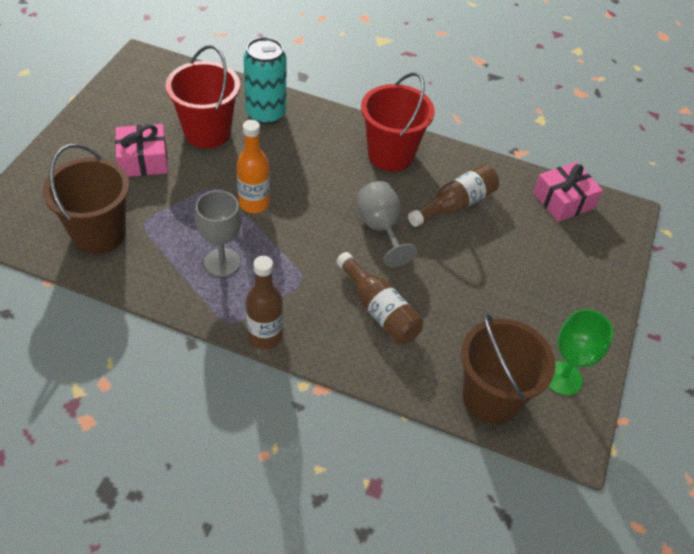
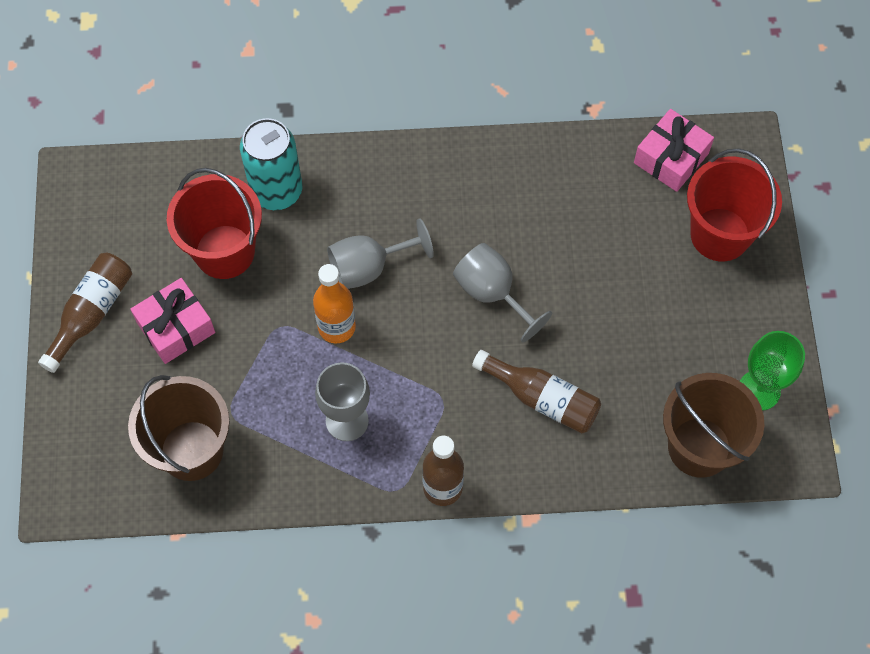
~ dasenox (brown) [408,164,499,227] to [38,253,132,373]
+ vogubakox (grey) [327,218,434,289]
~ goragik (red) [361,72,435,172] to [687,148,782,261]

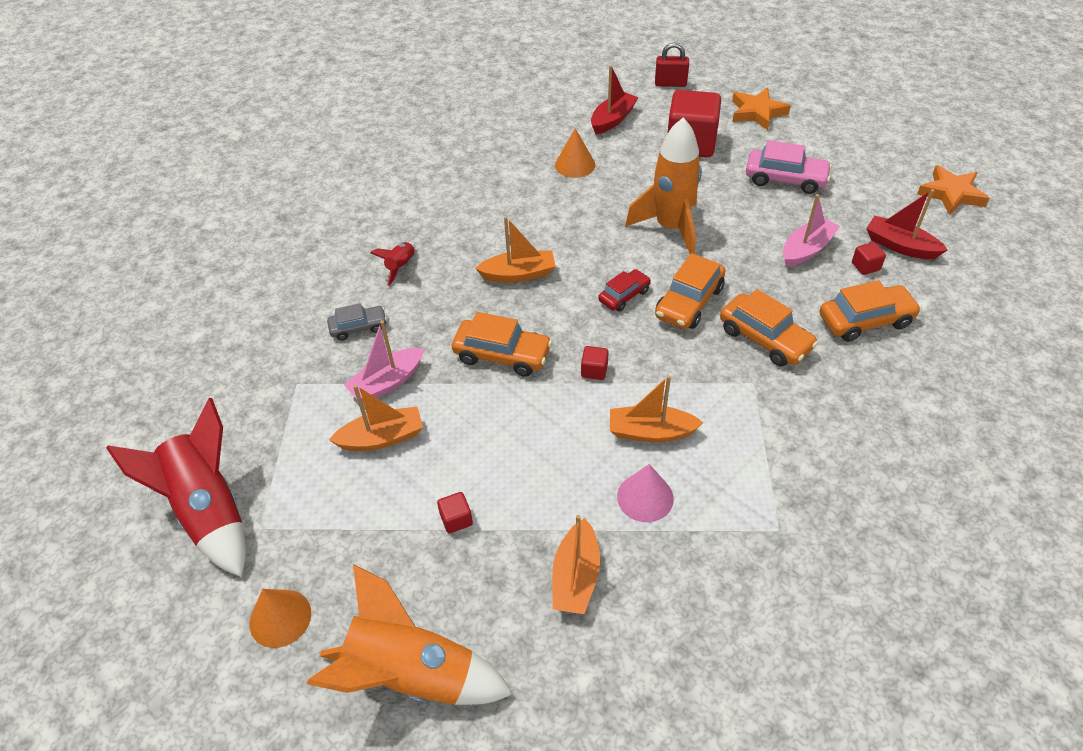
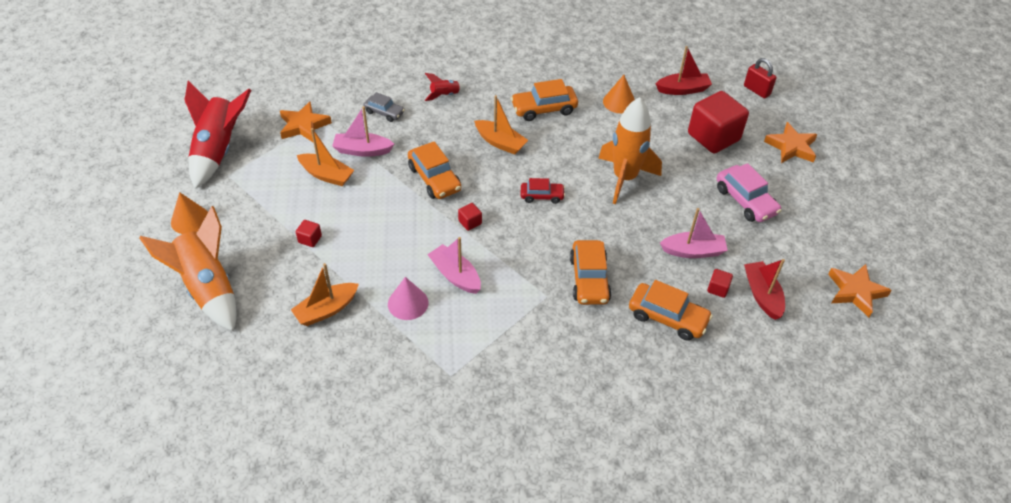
+ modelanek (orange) [280,102,332,143]
~ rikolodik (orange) [610,375,703,442] to rikolodik (pink) [427,237,481,294]
~ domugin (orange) [655,253,725,329] to [511,79,578,121]

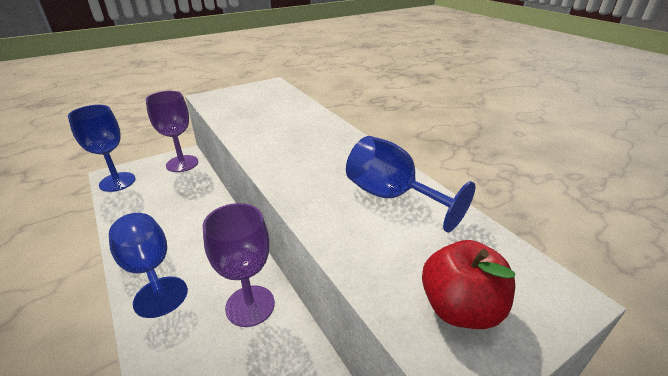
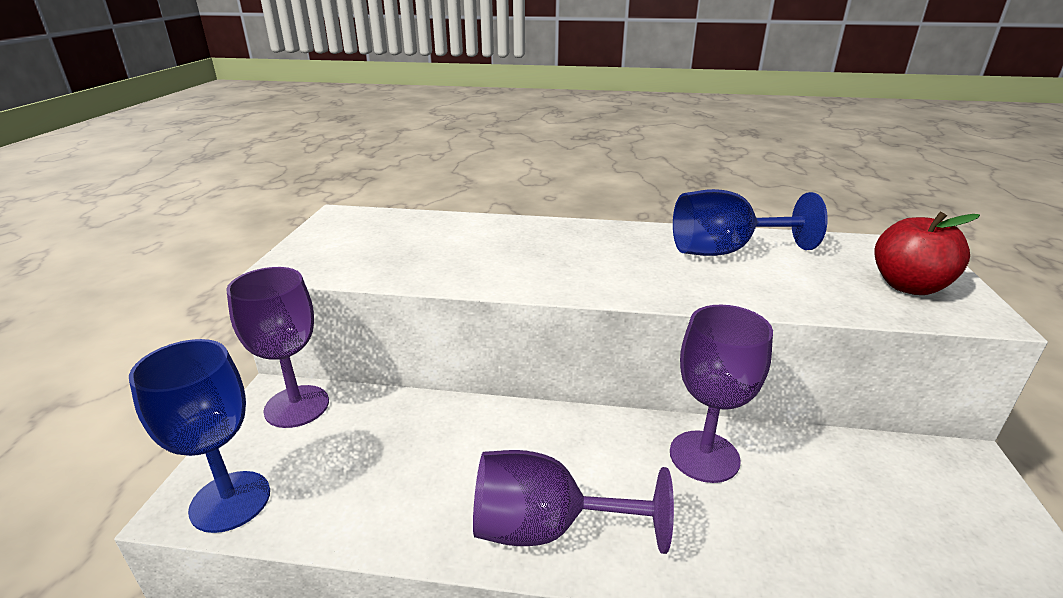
~ vogubakox (blue) [109,213,188,318] to vogubakox (purple) [473,450,674,554]

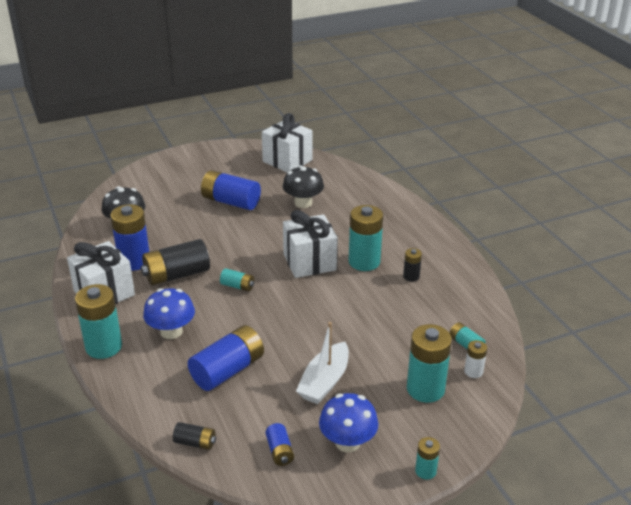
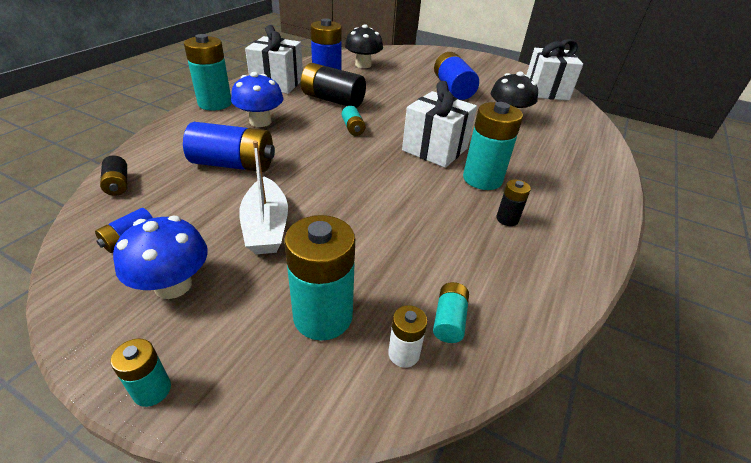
~ rikolodik (white) [296,322,349,404] = [239,141,288,254] 90 degrees counterclockwise

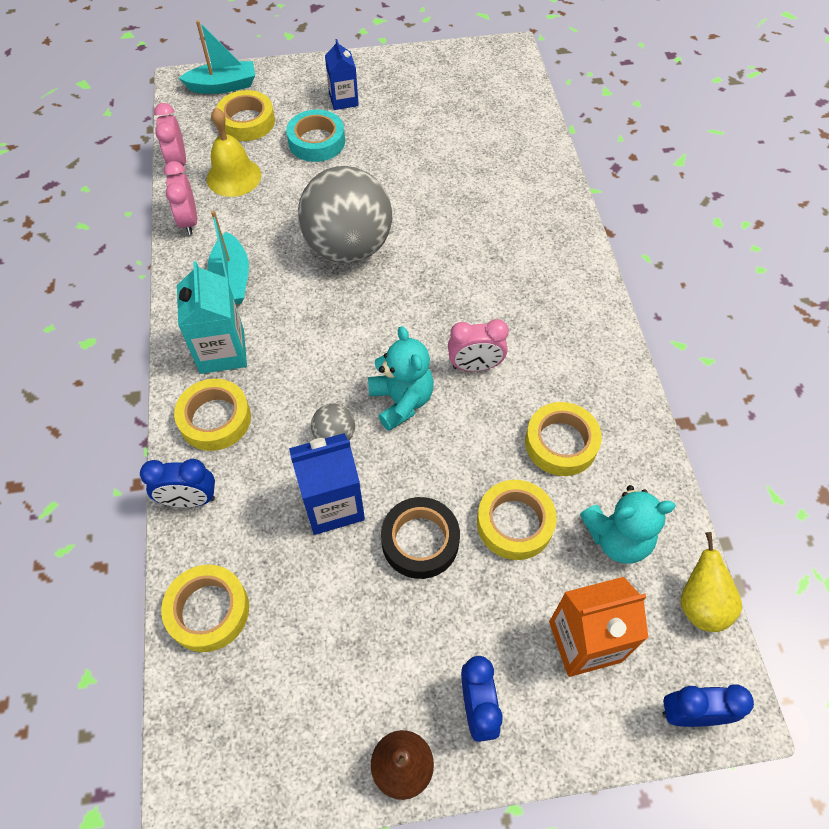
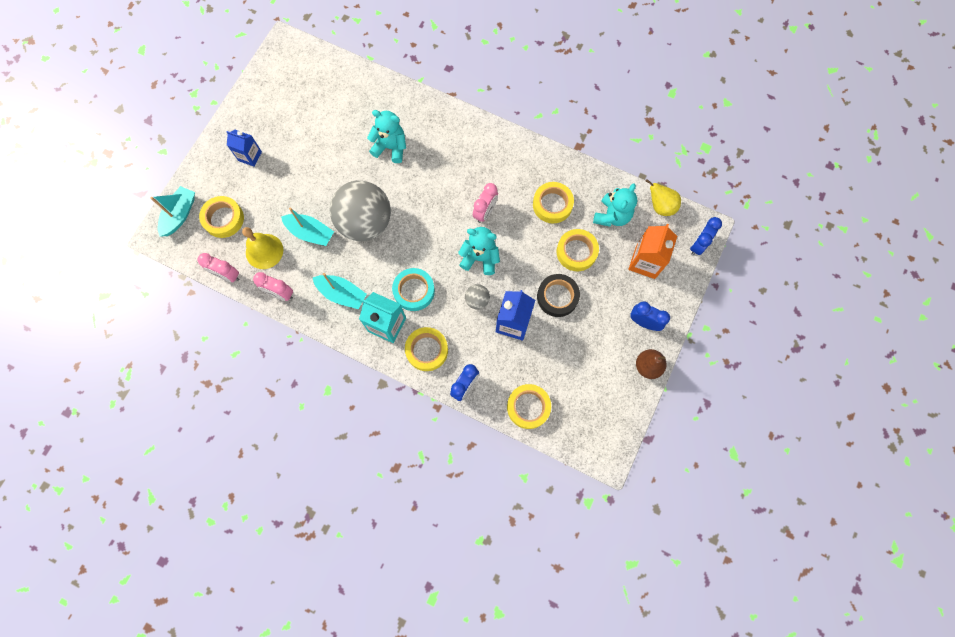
+ rikolodik (turquoise) [281,207,334,246]
+ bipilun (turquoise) [367,110,406,163]
~ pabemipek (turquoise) [286,109,345,162] to [392,268,435,311]

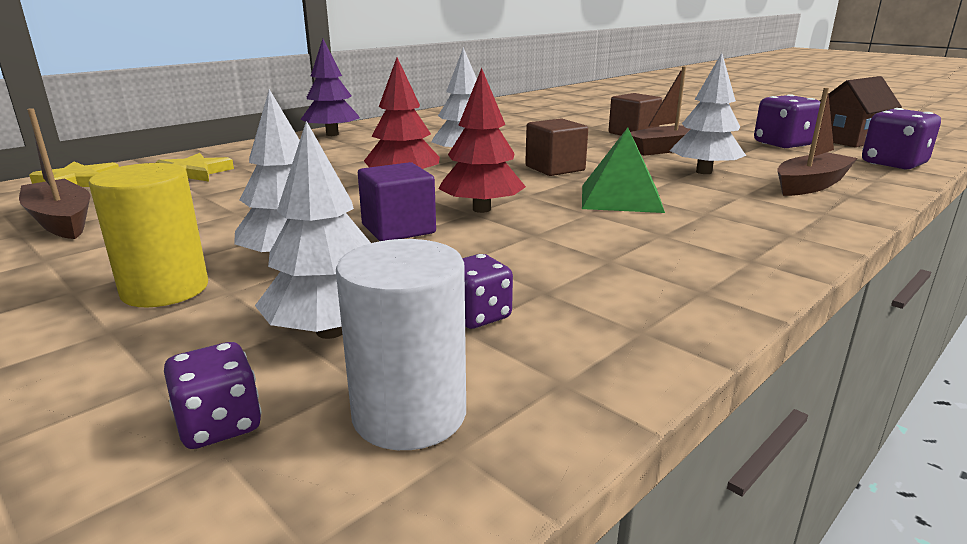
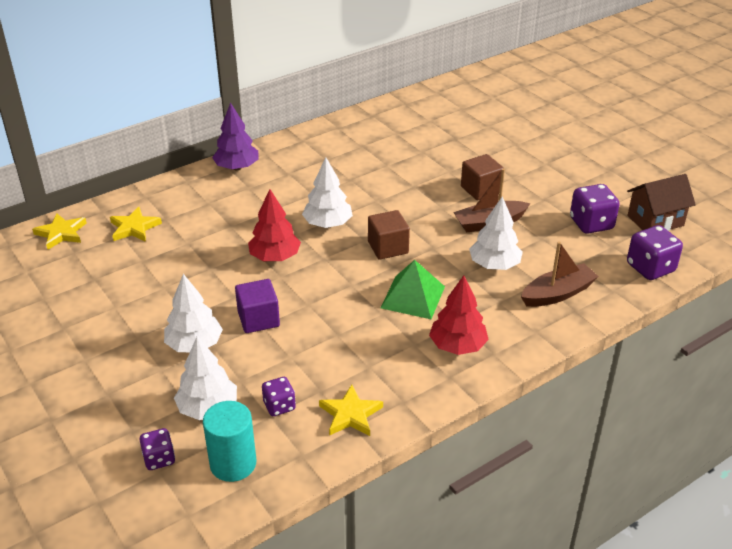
~ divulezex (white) [336,239,466,450] to divulezex (turquoise) [203,401,256,482]
+ modelanek (yellow) [319,385,383,436]
~ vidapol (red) [438,68,526,213] to [429,275,489,355]
- rikolodik (brown) [19,108,91,239]
- divulezex (yellow) [89,163,208,307]

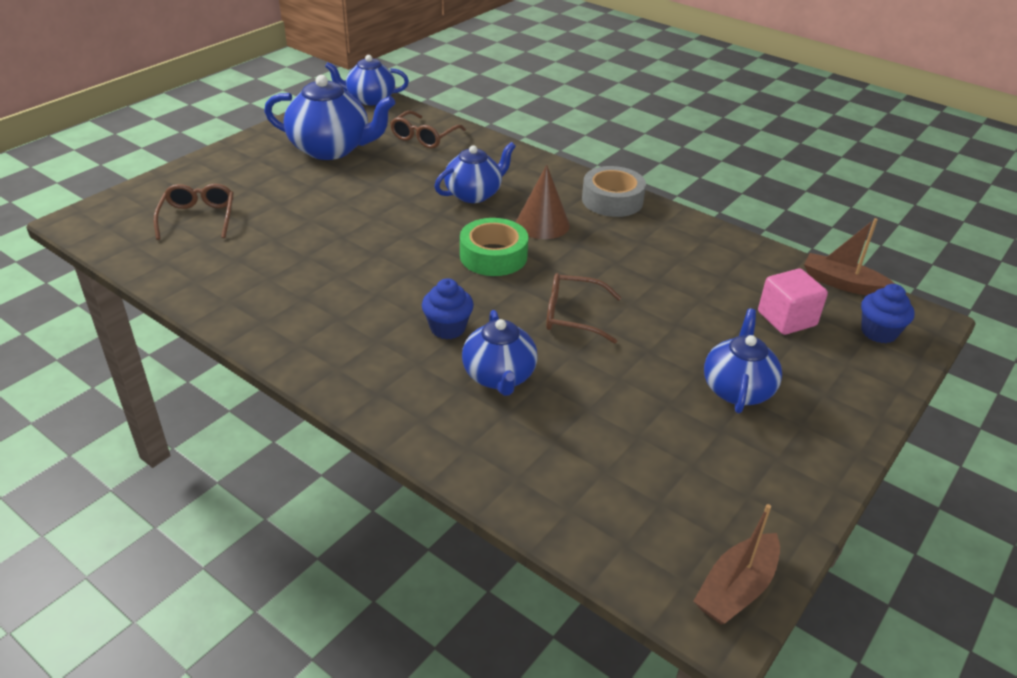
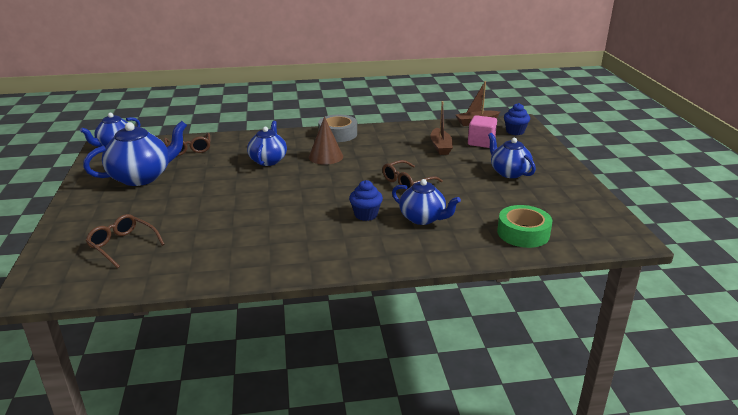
~ rikolodik (brown) [693,504,780,624] to [430,101,453,155]
~ pabemipek (green) [460,218,528,276] to [497,205,552,248]

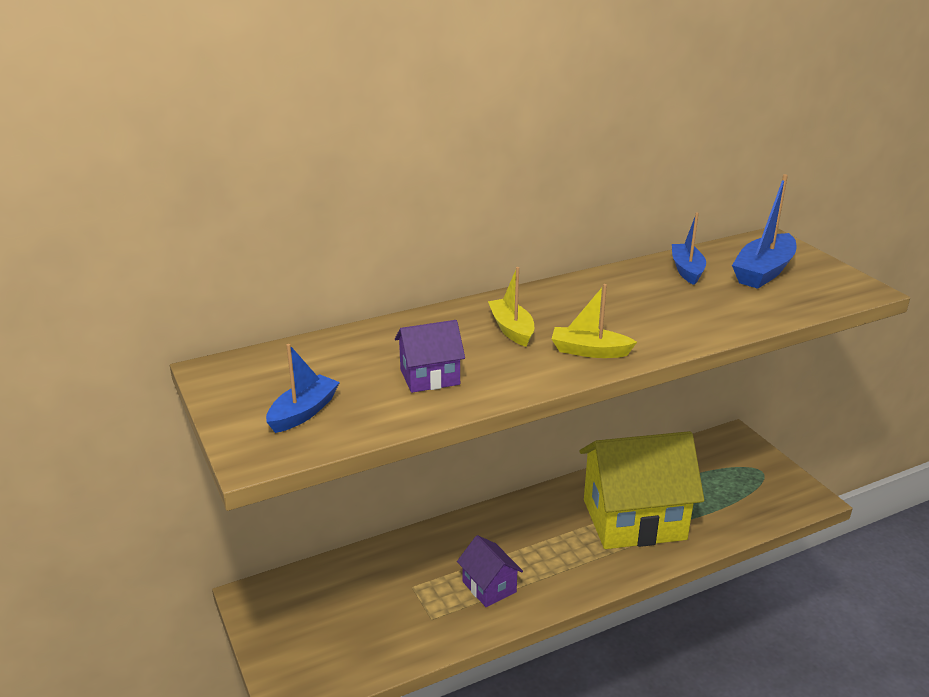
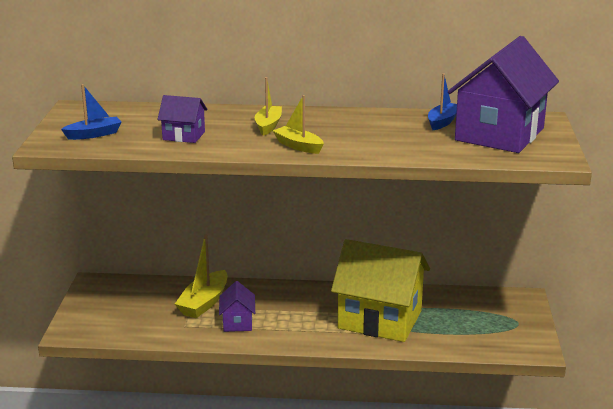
+ rikolodik (yellow) [175,234,228,318]
~ rikolodik (blue) [732,174,796,289] to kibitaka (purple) [447,36,559,153]

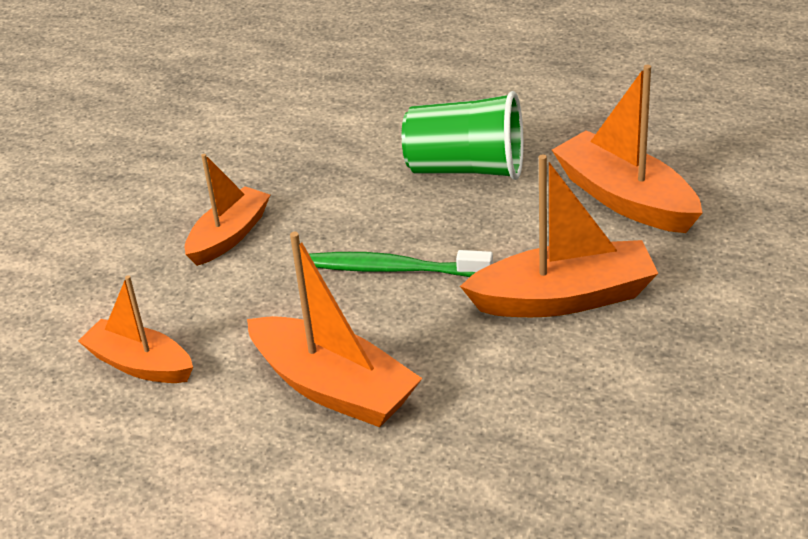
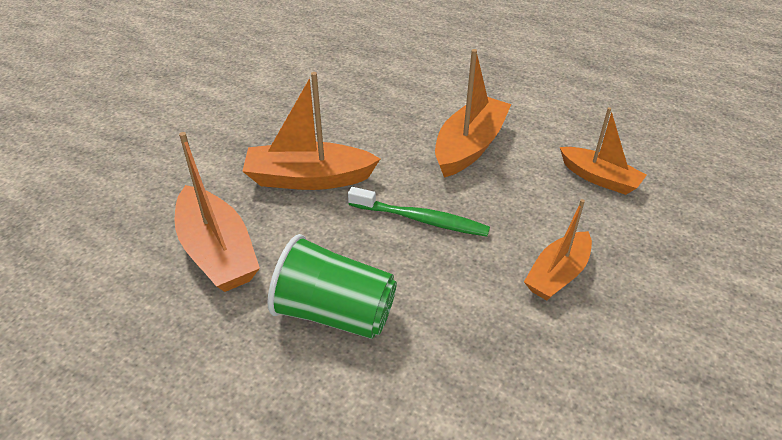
~ rikolodik (orange) [247,232,422,427] = [435,49,511,178] 75 degrees clockwise

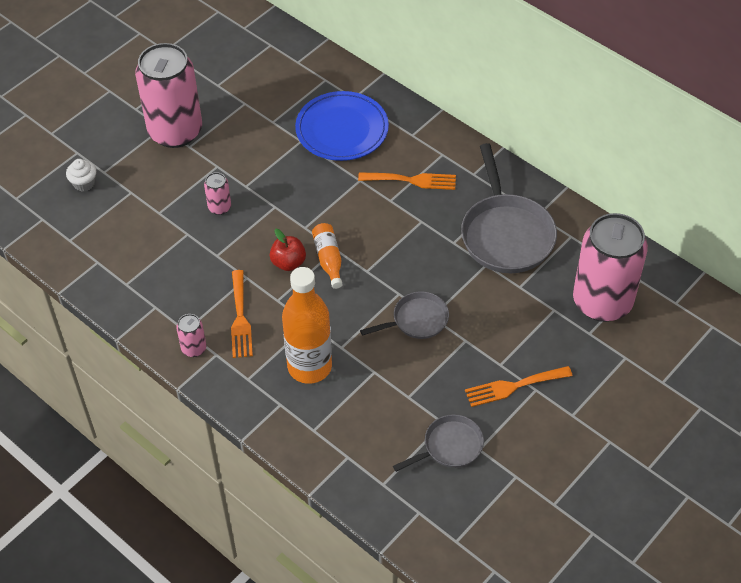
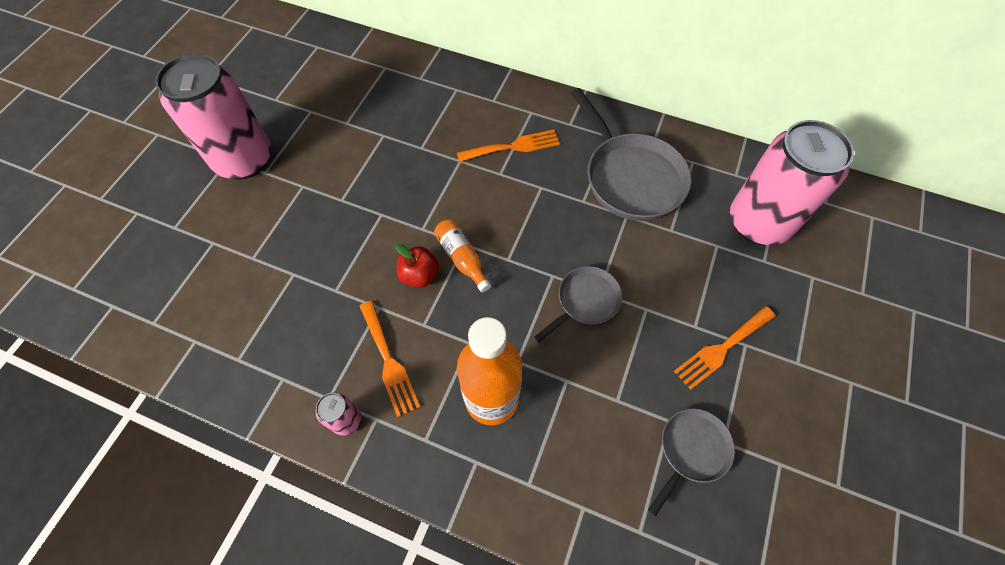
- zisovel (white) [66,159,96,192]
- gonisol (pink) [204,172,231,215]
- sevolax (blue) [295,91,389,161]

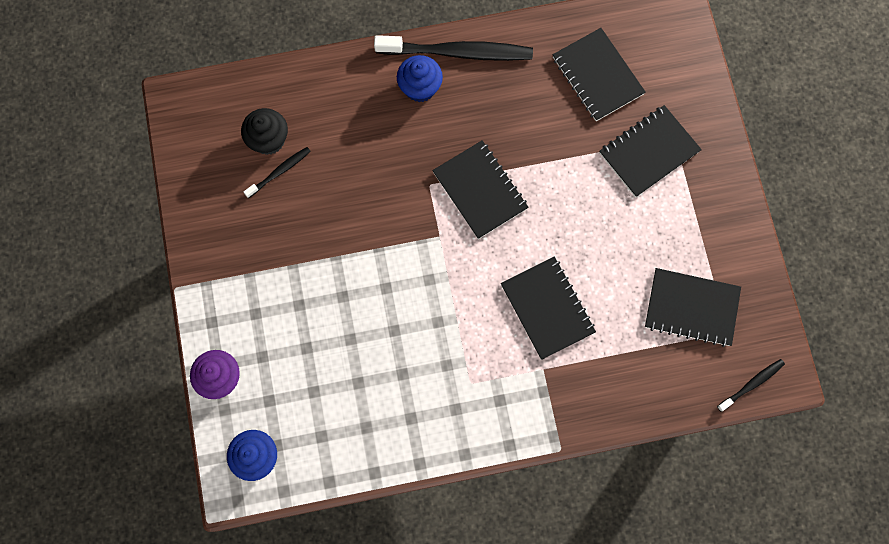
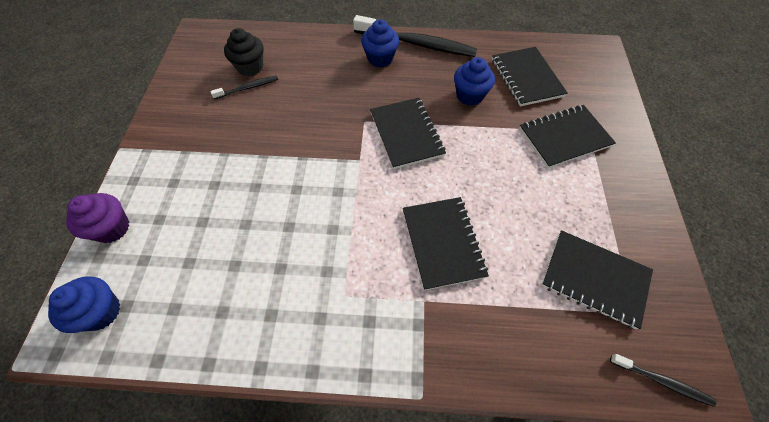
+ zisovel (blue) [454,57,495,106]
~ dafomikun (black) [717,359,785,412] = [610,354,716,407] 45 degrees clockwise

